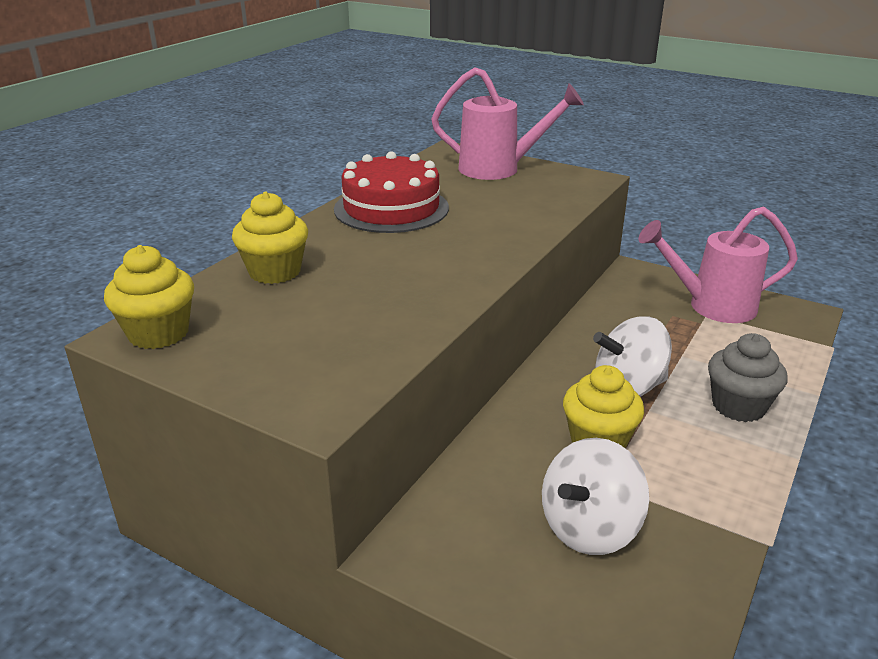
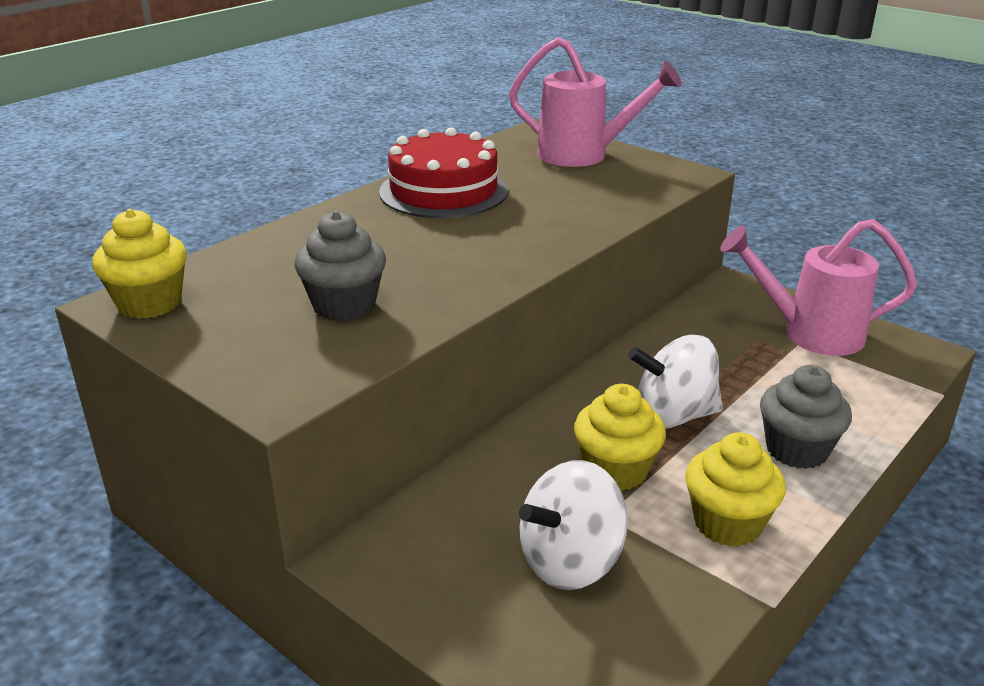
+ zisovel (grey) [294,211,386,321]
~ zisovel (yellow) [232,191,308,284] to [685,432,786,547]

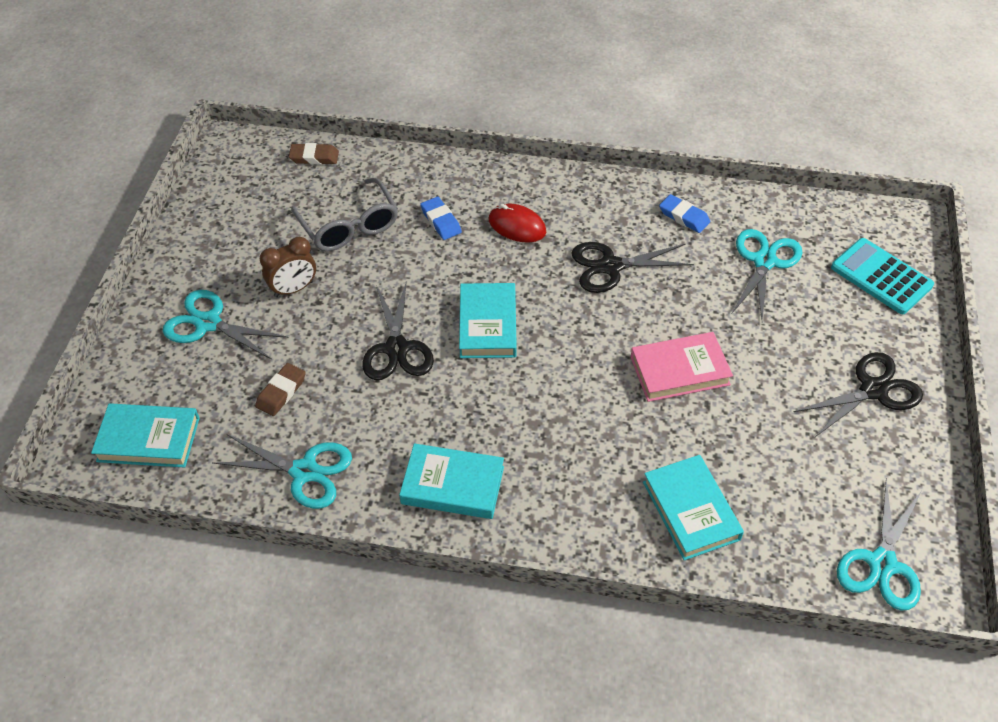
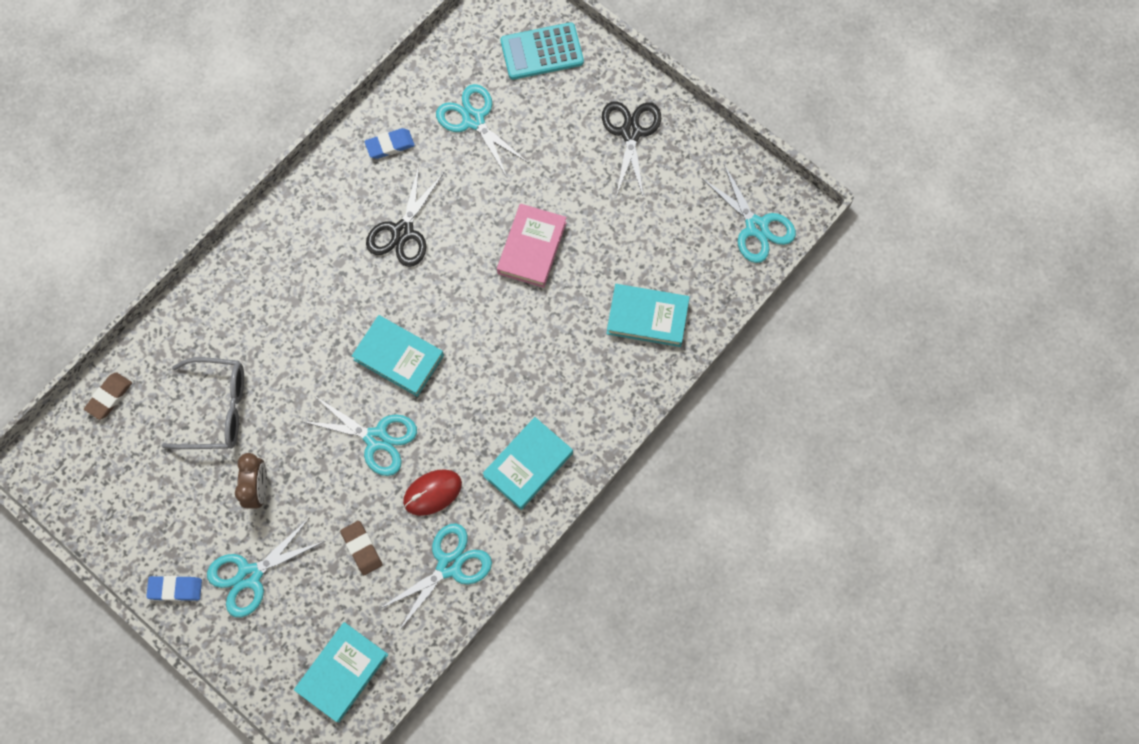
~ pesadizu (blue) [420,197,462,240] to [146,576,202,601]
~ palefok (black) [362,281,434,380] to palefok (turquoise) [301,396,417,476]
~ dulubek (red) [489,204,546,243] to [403,469,462,516]

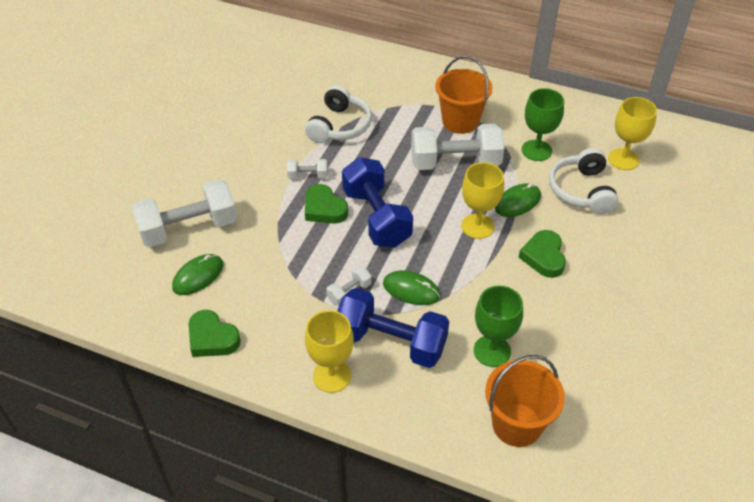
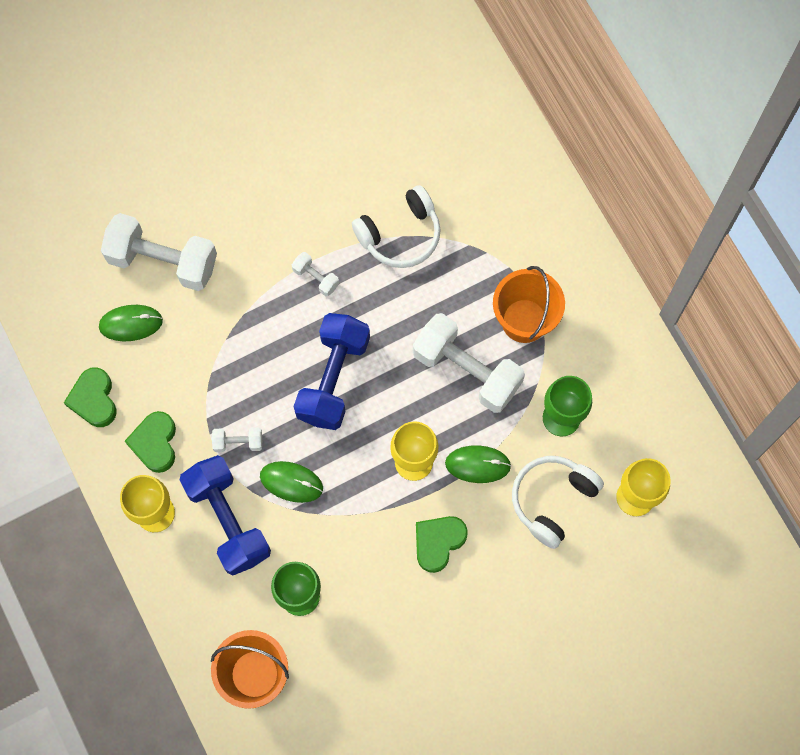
~ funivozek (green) [305,184,348,224] to [125,411,176,473]
~ dulubek (green) [383,271,440,305] = [260,461,323,503] 45 degrees counterclockwise

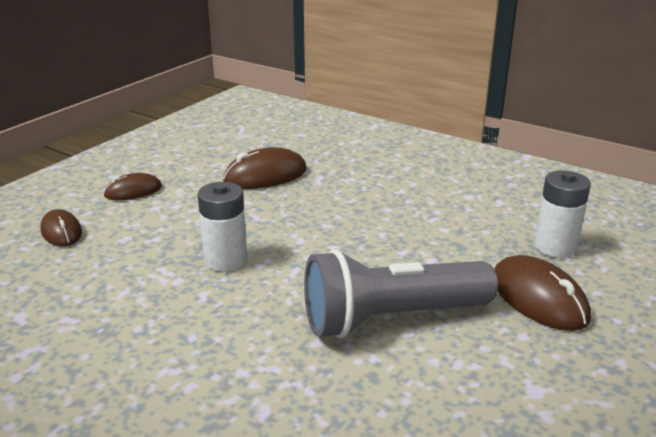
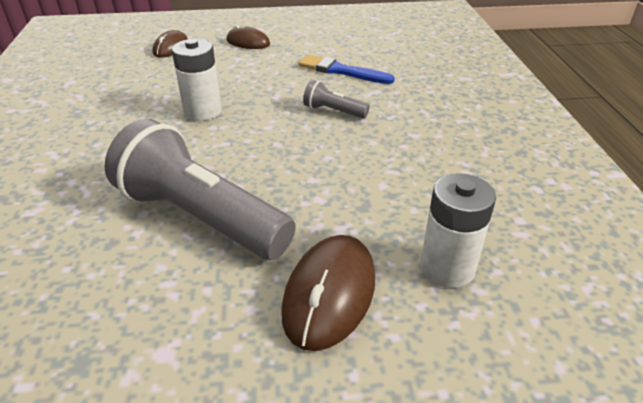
~ dulubek (brown) [223,147,307,189] to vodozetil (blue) [299,55,395,84]
+ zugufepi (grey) [303,80,370,118]

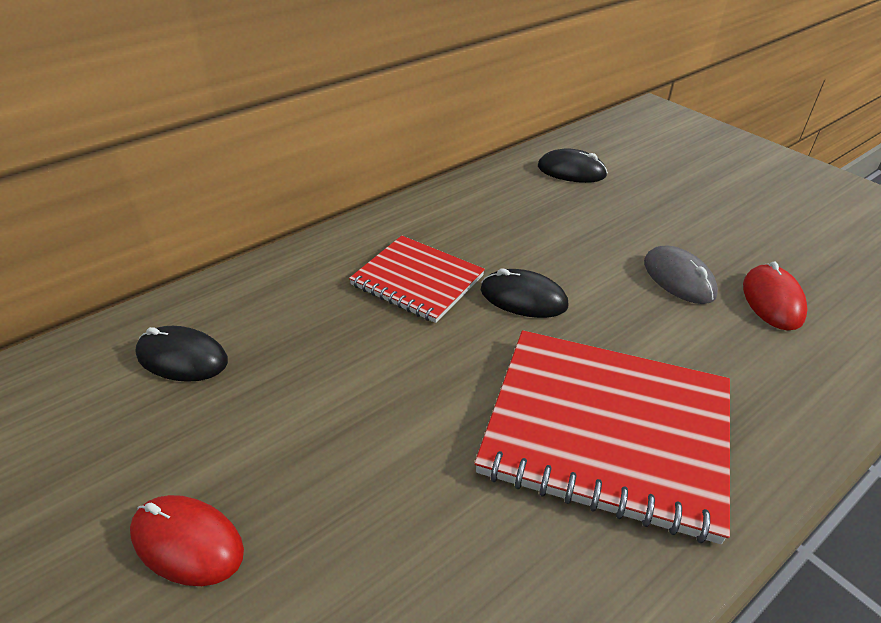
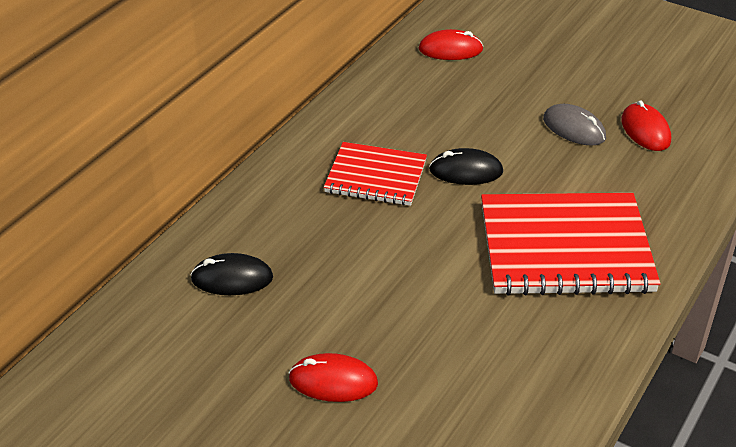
~ dulubek (black) [538,148,608,183] to dulubek (red) [419,29,483,60]

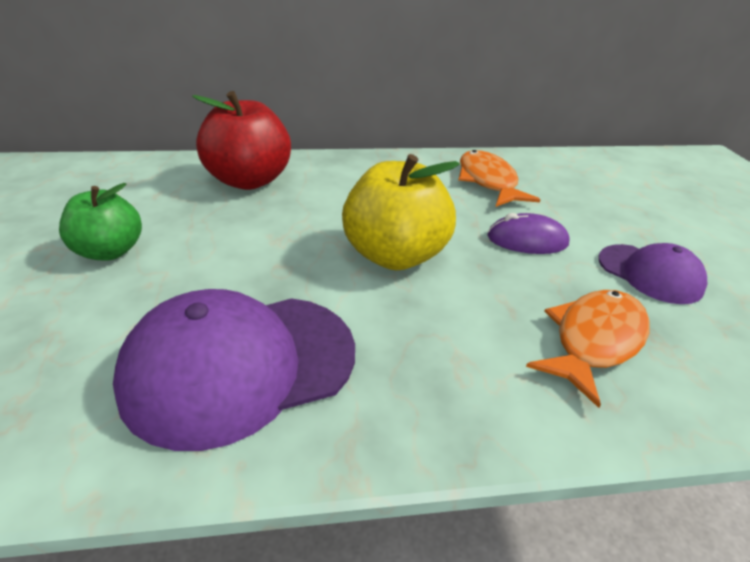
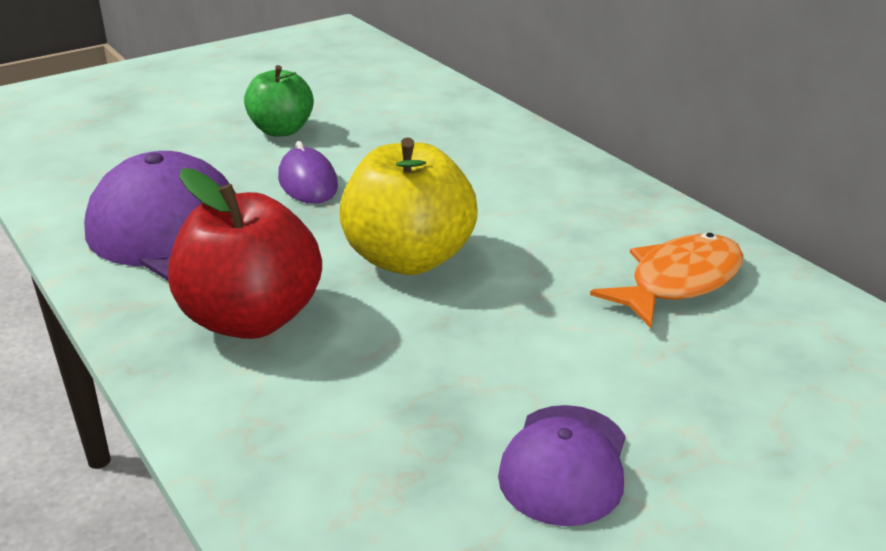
~ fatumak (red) [192,91,291,190] to [168,168,322,339]
~ dulubek (purple) [487,213,569,254] to [278,141,338,204]
- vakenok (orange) [526,290,649,408]

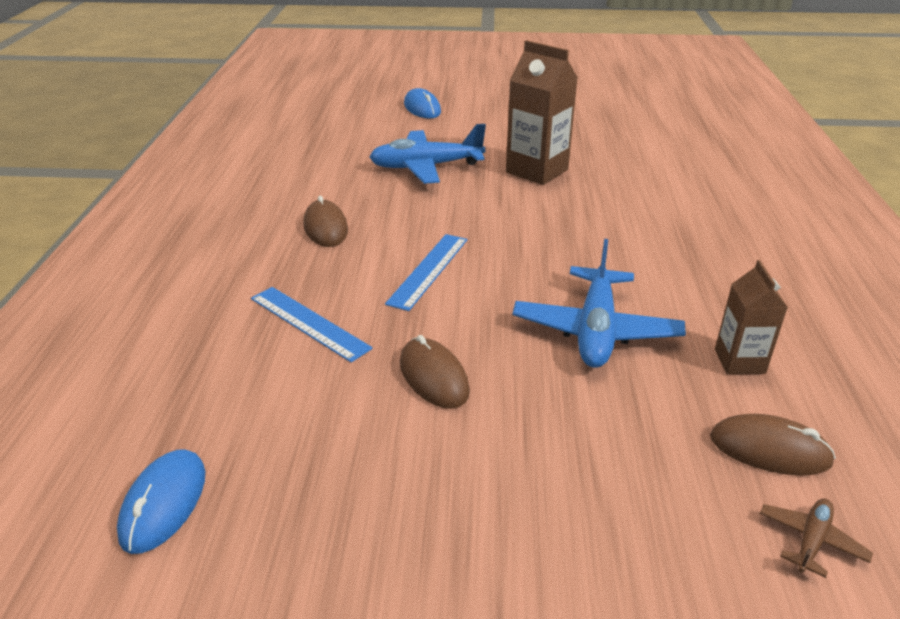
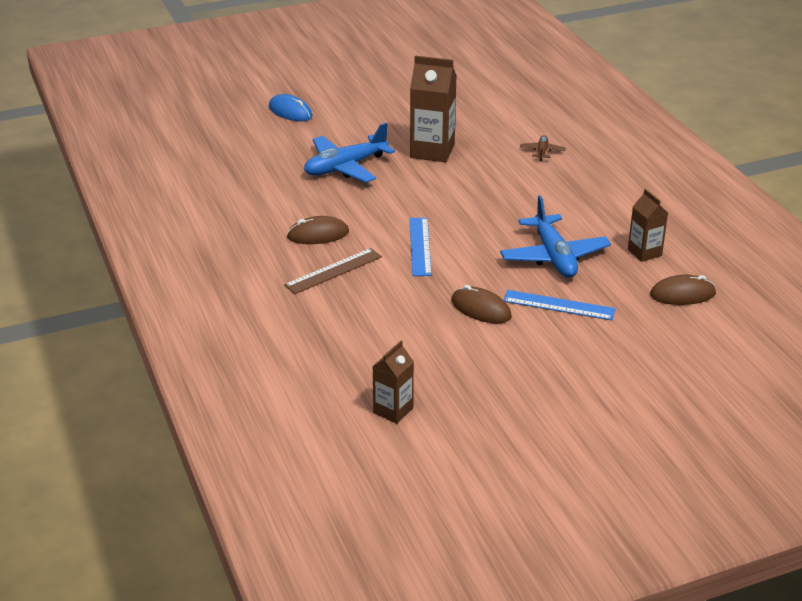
+ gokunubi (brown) [284,248,382,294]
~ dulubek (brown) [304,196,348,247] = [287,216,349,244] 60 degrees counterclockwise
~ dulubek (blue) [117,449,205,554] to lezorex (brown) [372,340,414,424]
~ gokunubi (blue) [251,287,373,362] to [503,290,616,320]
~ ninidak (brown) [760,498,873,578] to [520,135,566,161]

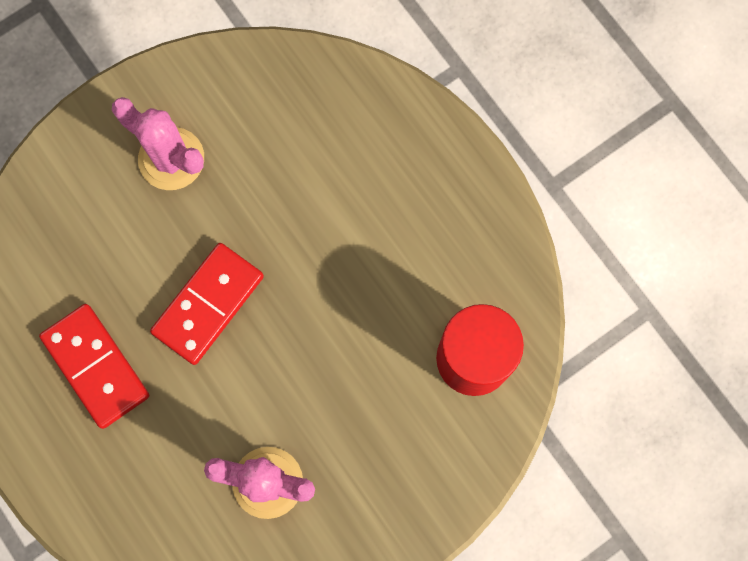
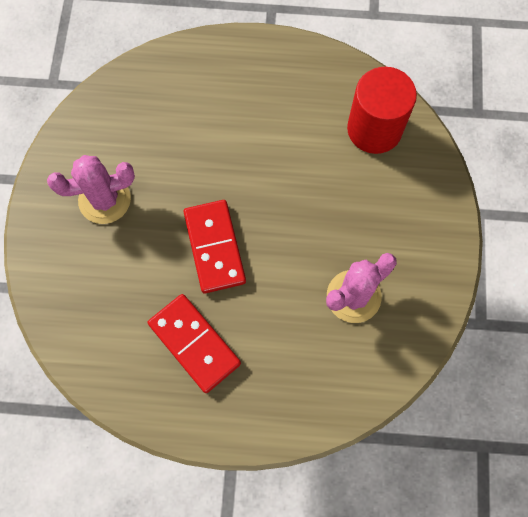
~ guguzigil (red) [39,304,149,429] = [148,294,241,393] 45 degrees clockwise

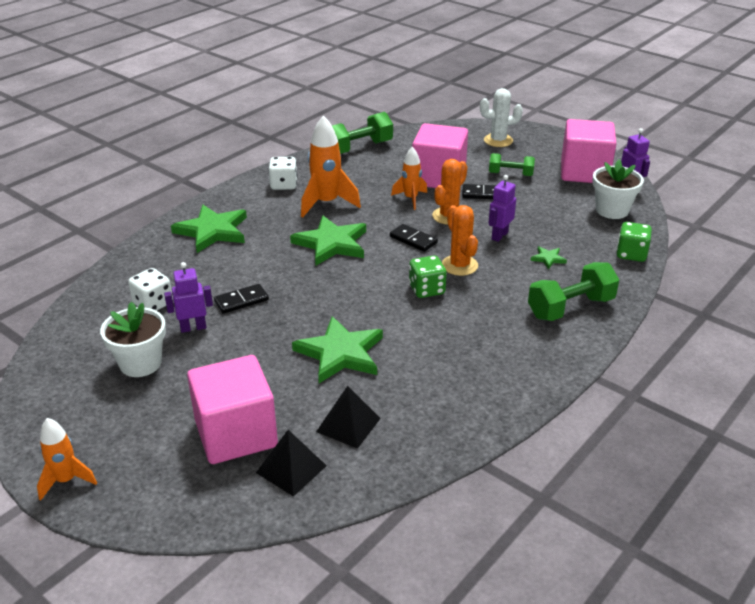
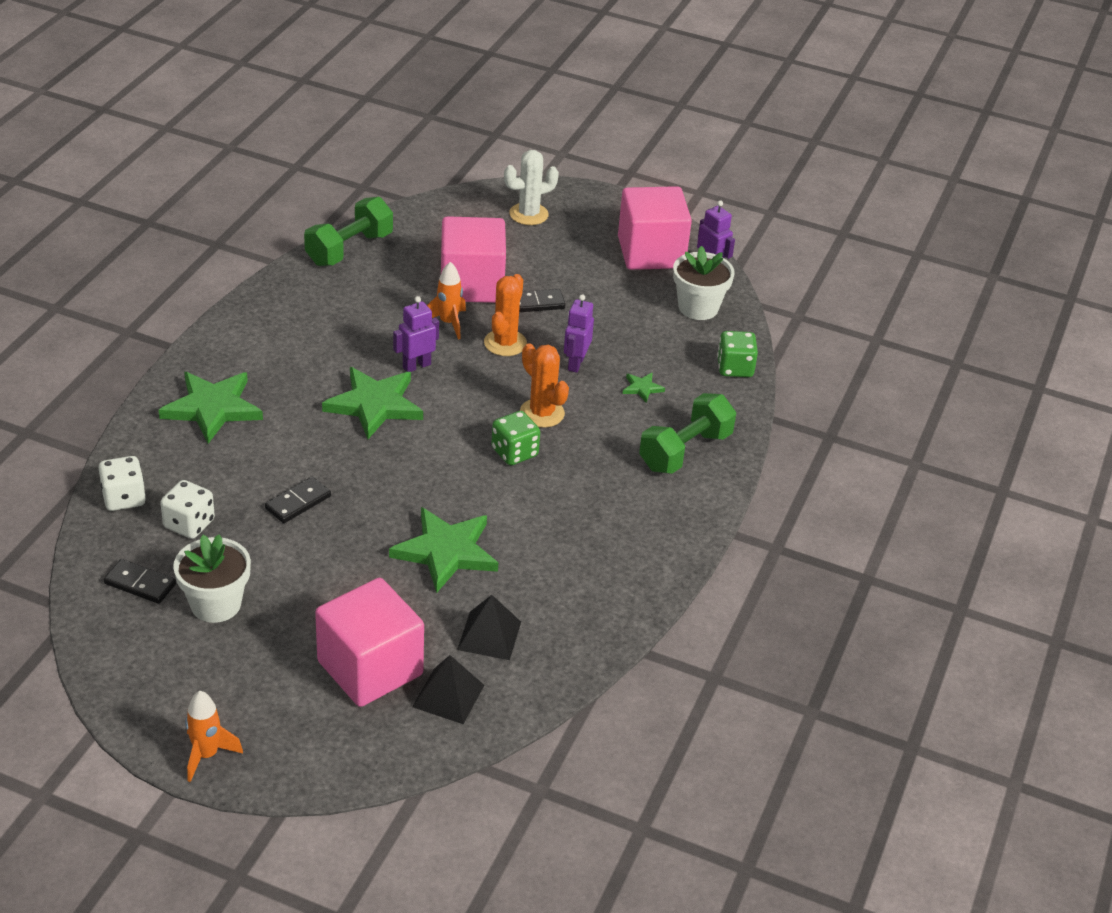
~ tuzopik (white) [268,157,298,190] to [99,456,146,511]
~ guguzigil (black) [390,224,438,252] to [104,559,176,604]
~ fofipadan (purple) [164,262,213,333] to [393,296,439,372]
- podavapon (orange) [301,115,361,217]
- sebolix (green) [489,153,535,176]

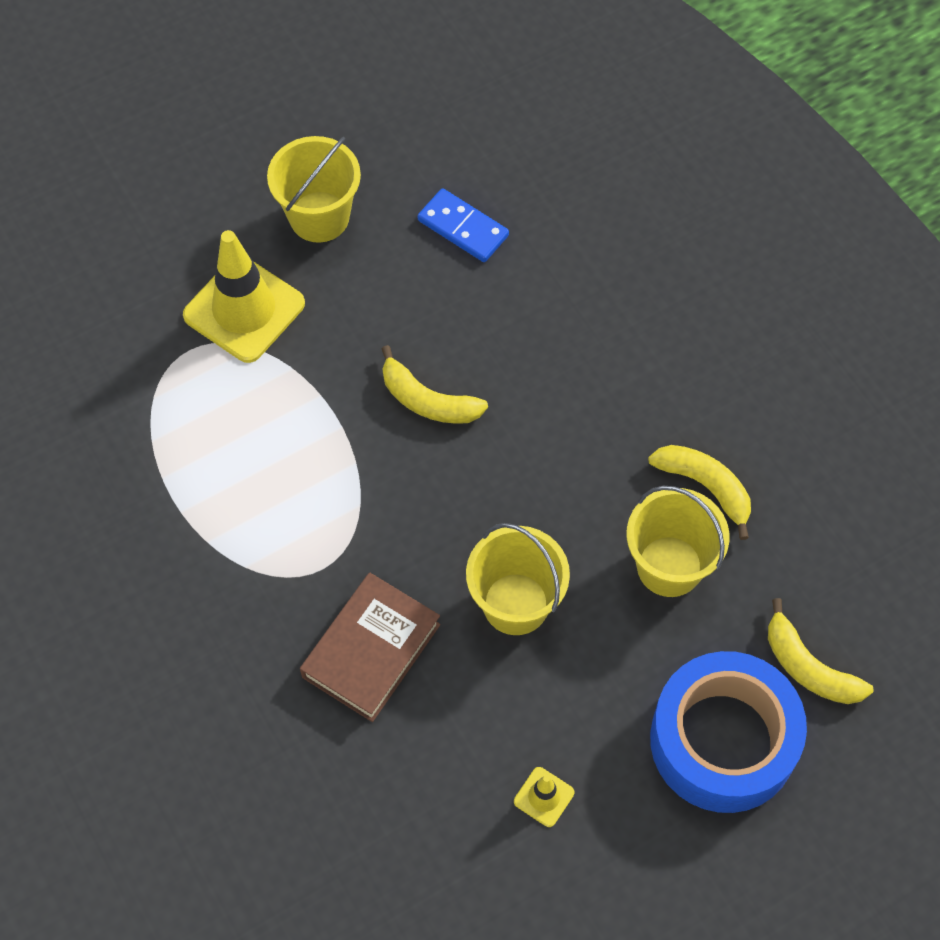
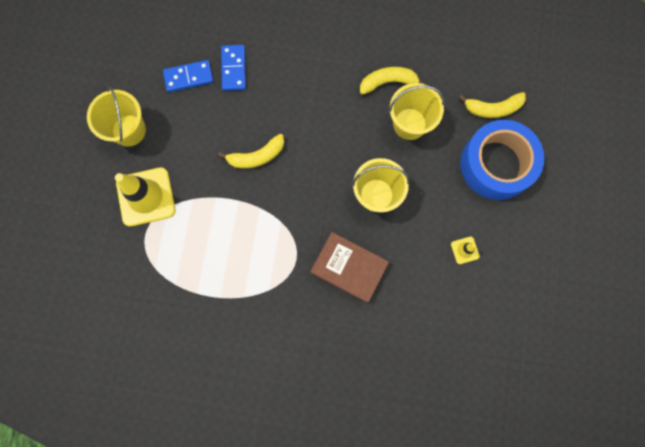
+ guguzigil (blue) [221,45,246,91]
~ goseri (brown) [300,573,440,722] = [311,232,389,303] 45 degrees counterclockwise

